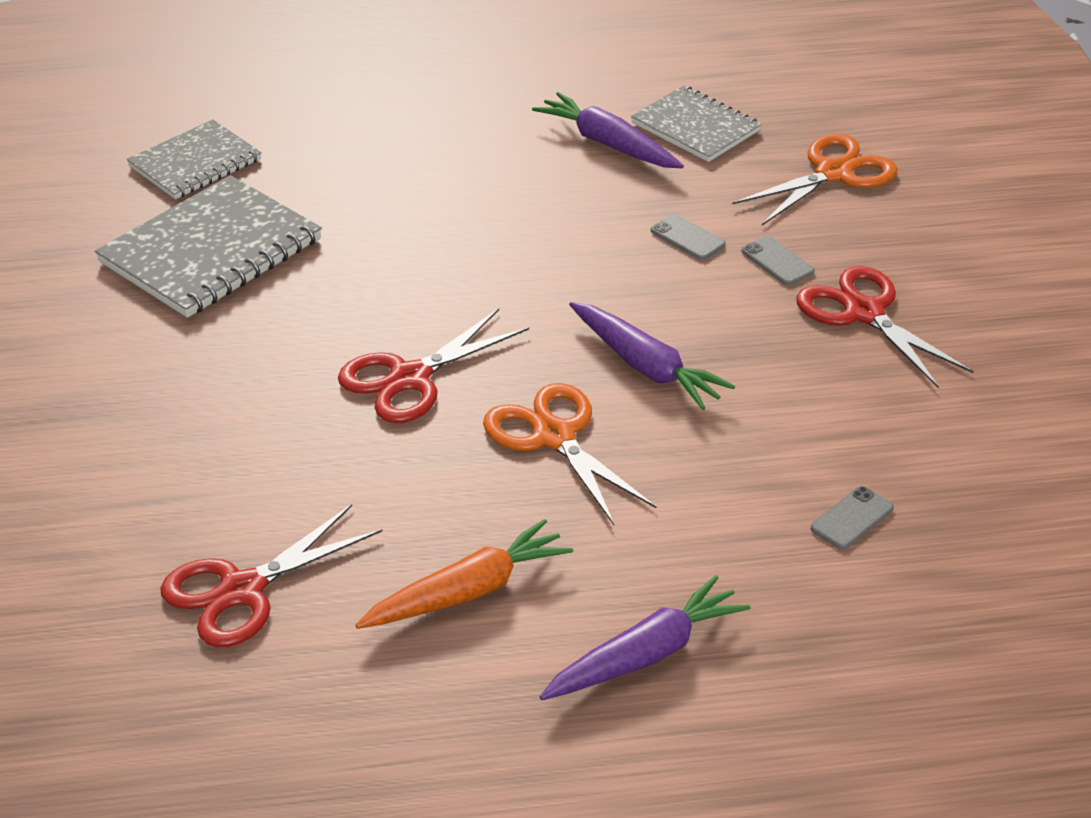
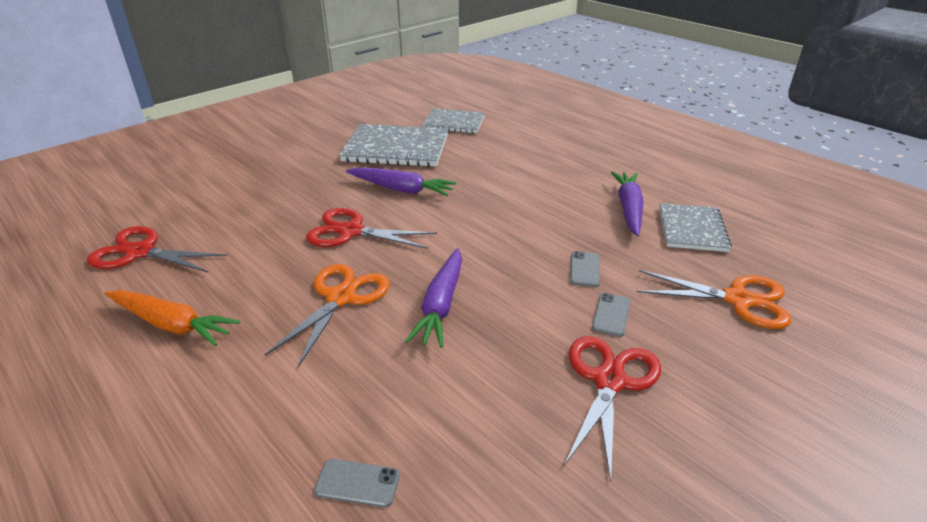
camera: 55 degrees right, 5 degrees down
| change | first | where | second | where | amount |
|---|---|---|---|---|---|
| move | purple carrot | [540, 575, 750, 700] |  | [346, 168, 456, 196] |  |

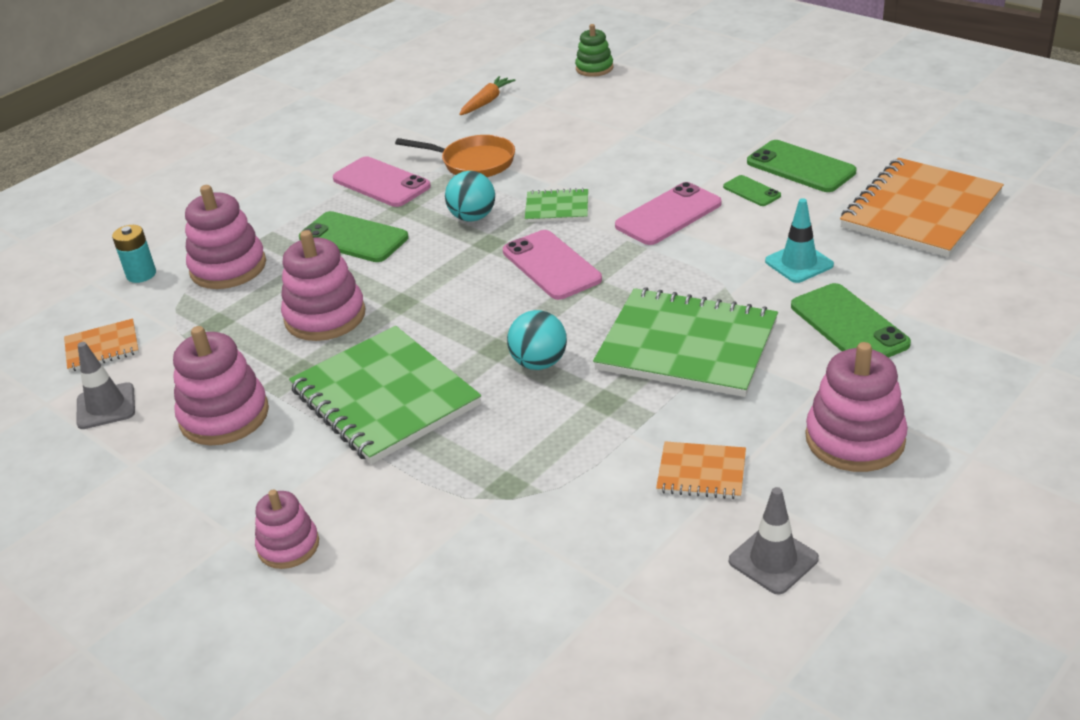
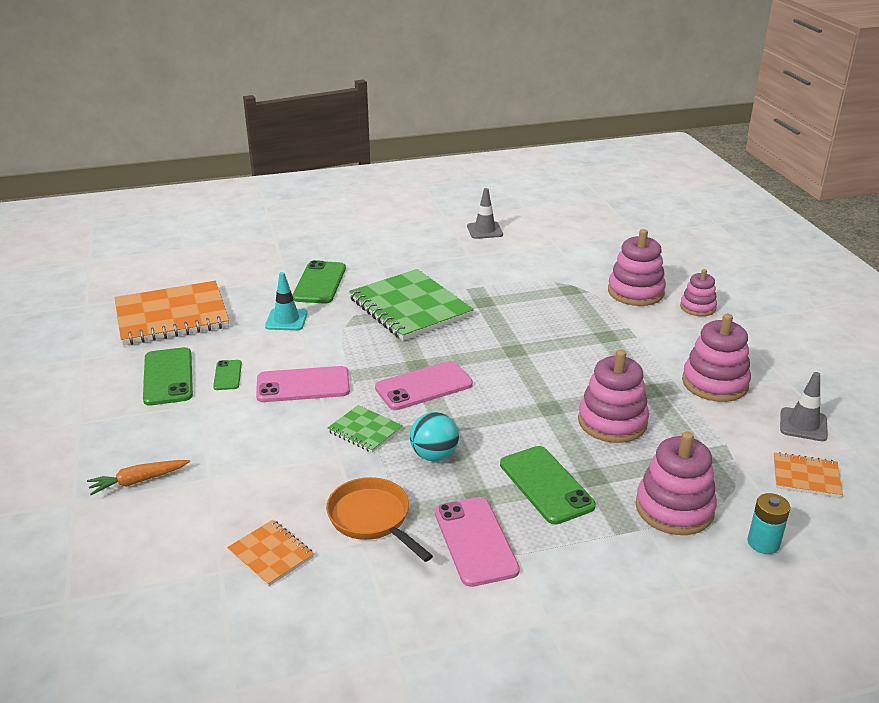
camera: 150 degrees left, 5 degrees down
| change | first | where | second | where | amount |
|---|---|---|---|---|---|
| move | orange carrot | [459, 76, 515, 115] |  | [87, 460, 190, 495] |  |
| move | orange notebook | [656, 441, 746, 499] |  | [227, 520, 314, 587] |  |
| rotate | pink phone | [503, 230, 602, 300] |  | [375, 361, 473, 410] | 60 degrees clockwise |
| move | pink stacking toy | [805, 342, 908, 472] |  | [608, 229, 666, 306] |  |
| delete | green notebook | [289, 326, 481, 464] |  |  |  |
| delete | turquoise ball | [507, 310, 567, 370] |  |  |  |
| delete | green stacking toy | [575, 24, 614, 77] |  |  |  |

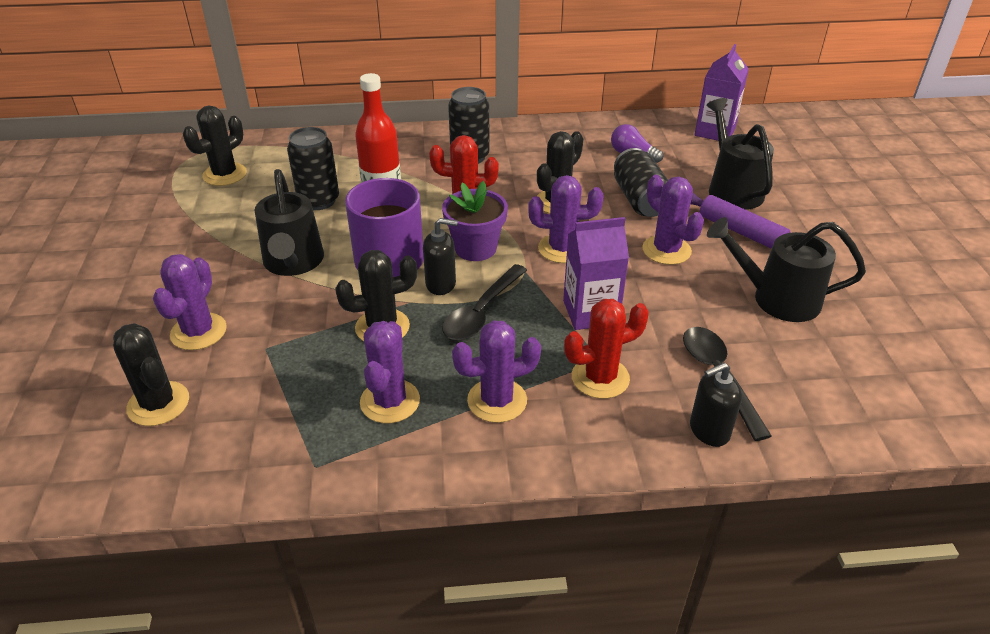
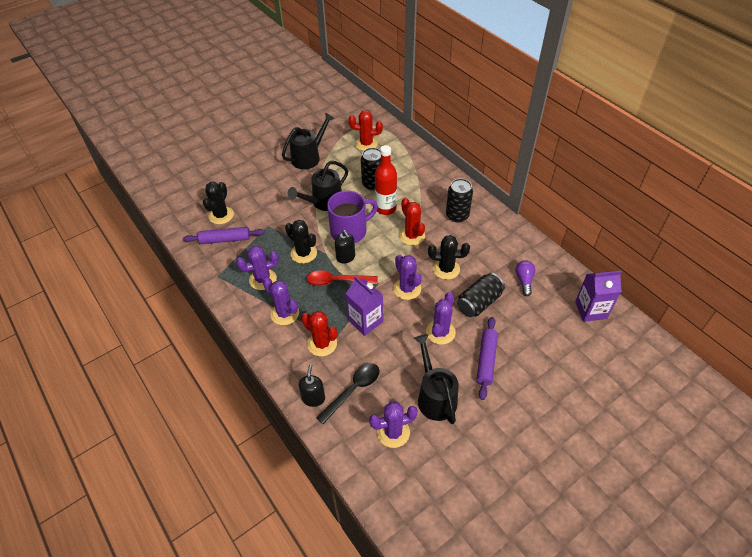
camera: 60 degrees right, 10 degrees up
| change | first | where | second | where | amount |
|---|---|---|---|---|---|
| insert |  |  | purple rolling pin | [183, 227, 265, 244] |  |
| move | black watering can | [707, 98, 774, 210] |  | [282, 112, 334, 169] |  |
| rotate | black soap dispenser | [690, 363, 742, 447] |  | [299, 364, 325, 407] | 60 degrees clockwise |
| recolor | black spoon | [442, 264, 527, 340] | red spoon | [307, 270, 378, 286] |  |
| recolor | black cactus | [183, 106, 247, 186] | red cactus | [349, 110, 383, 151] |  |
| move | purple cactus | [153, 254, 227, 350] |  | [369, 401, 418, 448] |  |
| delete | purple flower pot | [442, 181, 508, 261] |  |  |  |

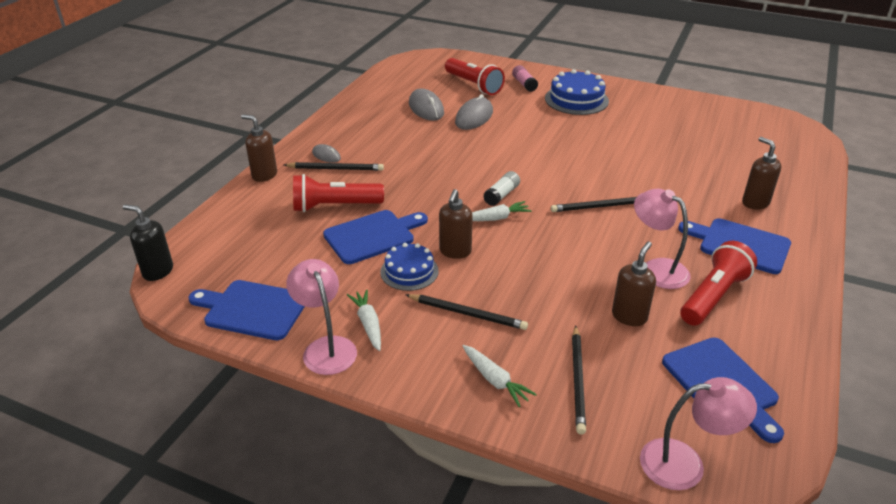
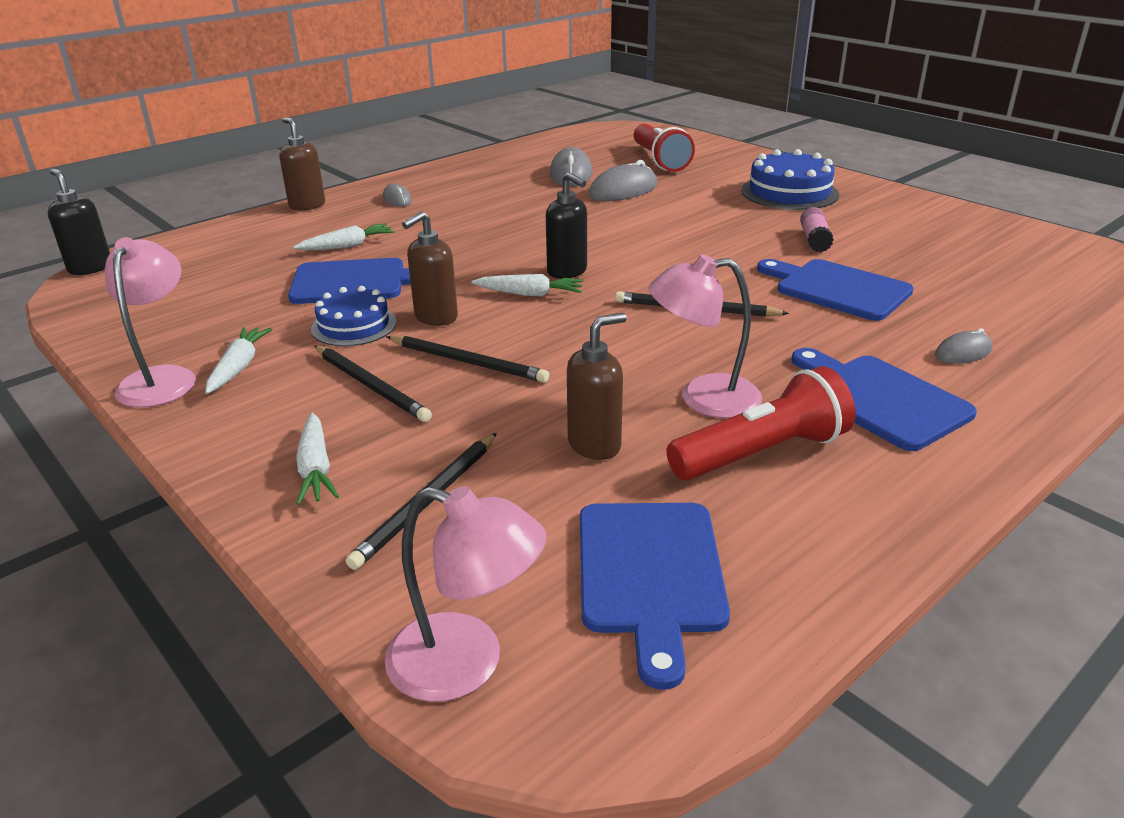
camera: 25 degrees right, 5 degrees down
| change | first | where | second | where | amount |
|---|---|---|---|---|---|
| replace | red flashlight | [293, 174, 384, 212] | white carrot | [293, 224, 395, 250] |  |
| move | black pencil | [284, 162, 384, 171] |  | [386, 336, 549, 383] |  |
| replace | white glue stick | [483, 171, 520, 206] | black soap dispenser | [546, 172, 587, 279] |  |
| rotate | pink lamp | [634, 189, 691, 289] |  | [649, 254, 762, 418] | 75 degrees counterclockwise |
| move | blue cutting board | [189, 280, 305, 340] |  | [757, 259, 914, 321] |  |
| move | pink glue stick | [512, 65, 538, 92] |  | [800, 207, 834, 252] |  |
| replace | brown soap dispenser | [742, 137, 781, 209] | grey mouse | [935, 328, 992, 364] |  |

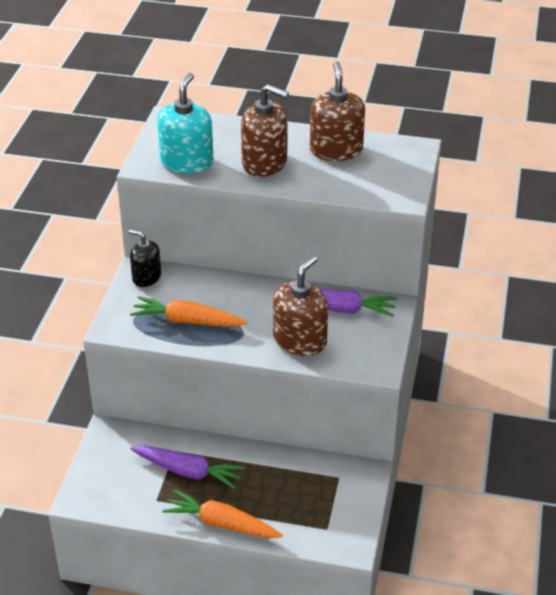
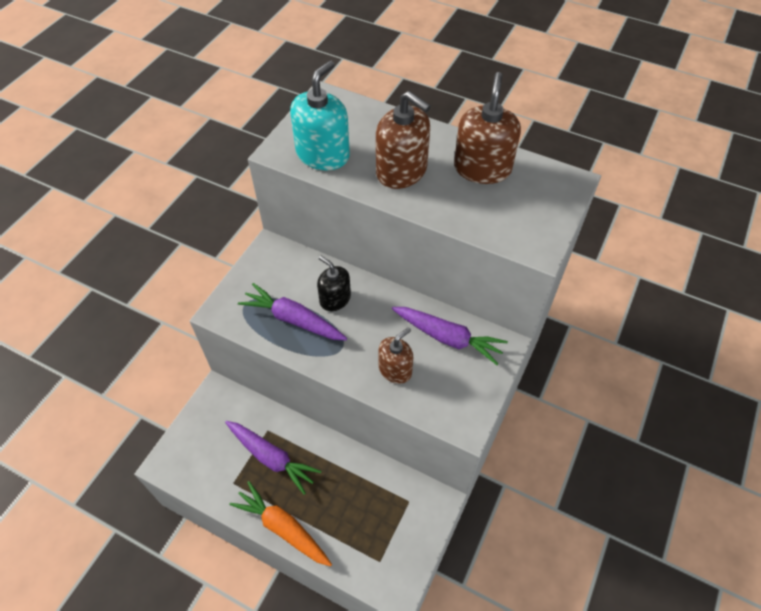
camera: 15 degrees right, 15 degrees up
| change | first | where | second | where | amount |
|---|---|---|---|---|---|
| recolor | orange carrot | [130, 296, 247, 327] | purple carrot | [238, 283, 347, 340] |  |
| move | black soap dispenser | [129, 229, 161, 287] |  | [317, 256, 351, 311] |  |
| resize | brown soap dispenser | [273, 255, 328, 356] |  | [379, 327, 413, 384] | x0.63 |

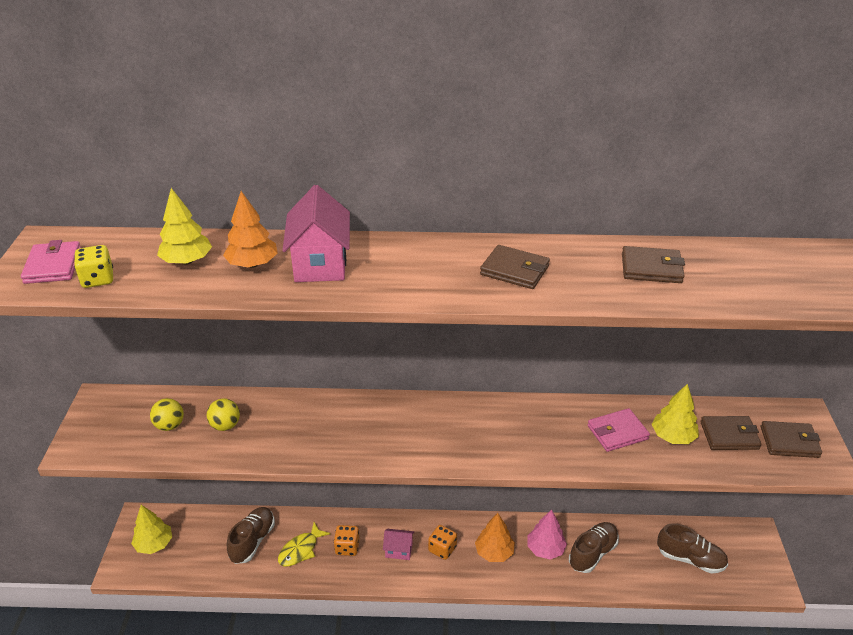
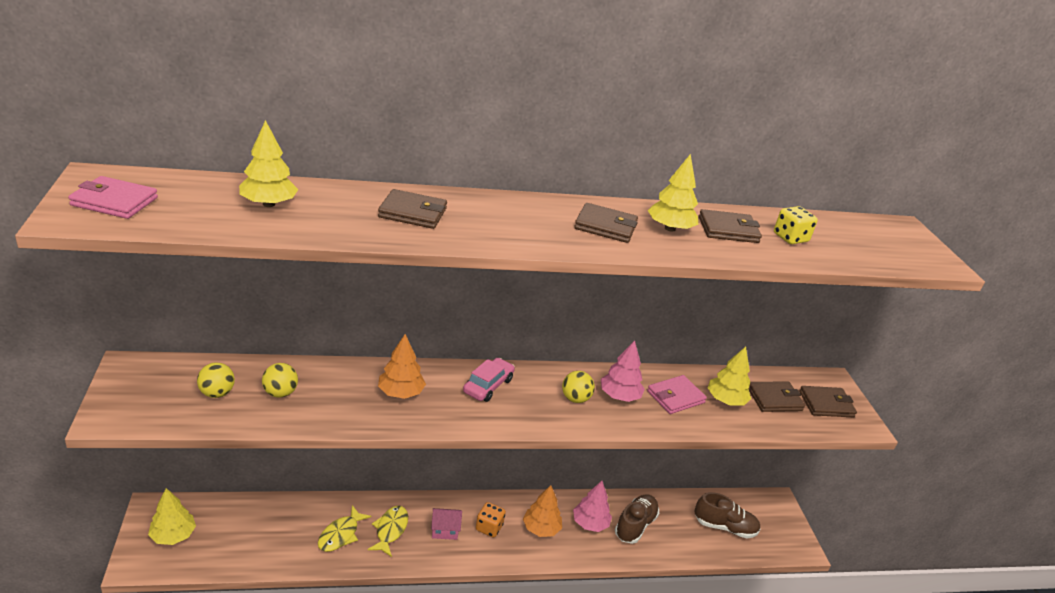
camera: 15 degrees left, 5 degrees down
| change | first | where | second | where | amount |
|---|---|---|---|---|---|
| rotate | pink wallet | [21, 240, 81, 284] |  | [68, 176, 158, 219] | 60 degrees counterclockwise |
| replace | orange dice | [334, 525, 360, 556] | yellow fish | [368, 506, 408, 557] |  |
| replace | pink house | [282, 185, 350, 282] | brown wallet | [378, 189, 447, 229] |  |
| move | orange tree | [223, 191, 278, 268] |  | [378, 334, 426, 399] |  |
| insert |  |  | pink car | [463, 358, 515, 402] |  |
| insert |  |  | yellow ball | [562, 371, 595, 403] |  |
| insert |  |  | pink tree | [601, 340, 645, 402] |  |
| insert |  |  | yellow tree | [648, 154, 698, 232] |  |
| move | yellow dice | [74, 245, 113, 288] |  | [774, 206, 818, 244] |  |
| delete | brown shoe | [227, 507, 275, 564] |  |  |  |

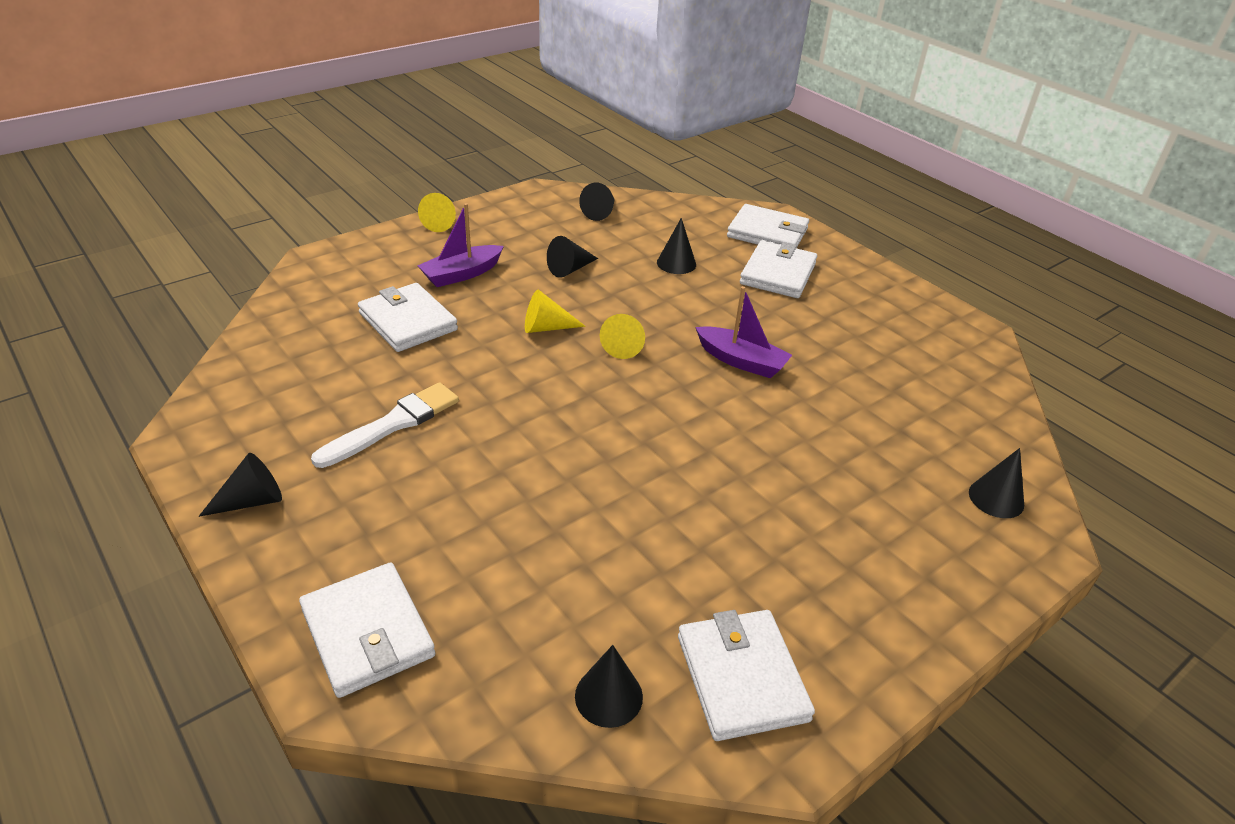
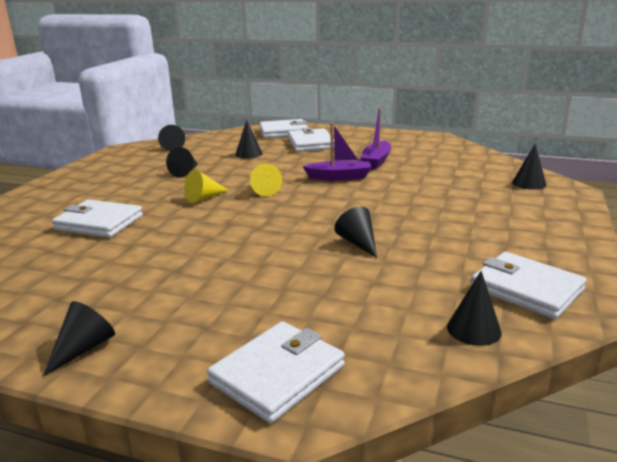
camera: 30 degrees left, 15 degrees down
| change | first | where | second | where | amount |
|---|---|---|---|---|---|
| rotate | white wallet | [299, 562, 435, 698] |  | [207, 321, 345, 423] | 75 degrees counterclockwise |
| insert |  |  | black cone | [334, 207, 377, 258] |  |
| move | purple boat | [417, 203, 504, 287] |  | [361, 108, 391, 169] |  |
| delete | white brush | [311, 382, 459, 468] |  |  |  |
| delete | yellow cone | [418, 193, 456, 232] |  |  |  |

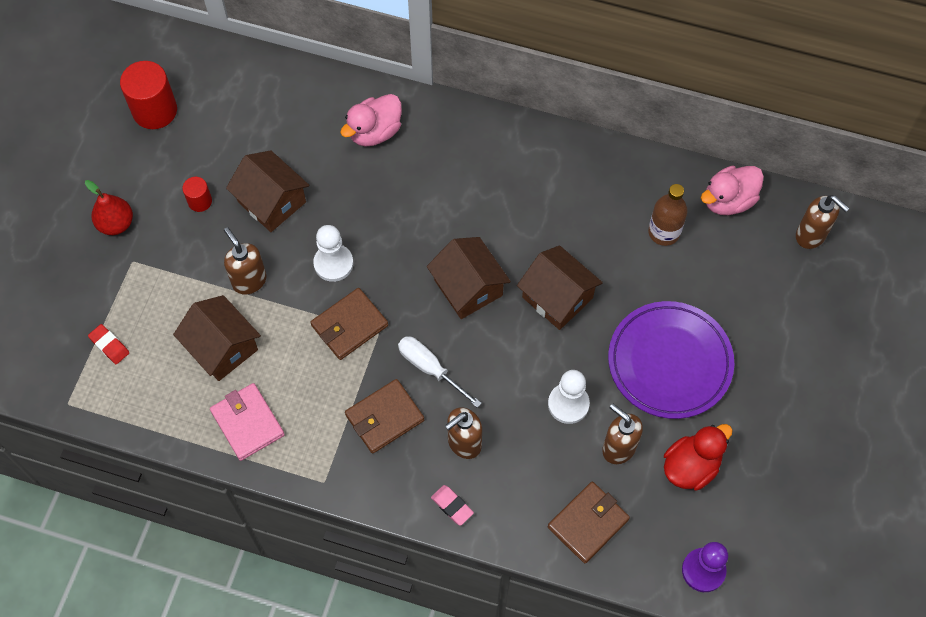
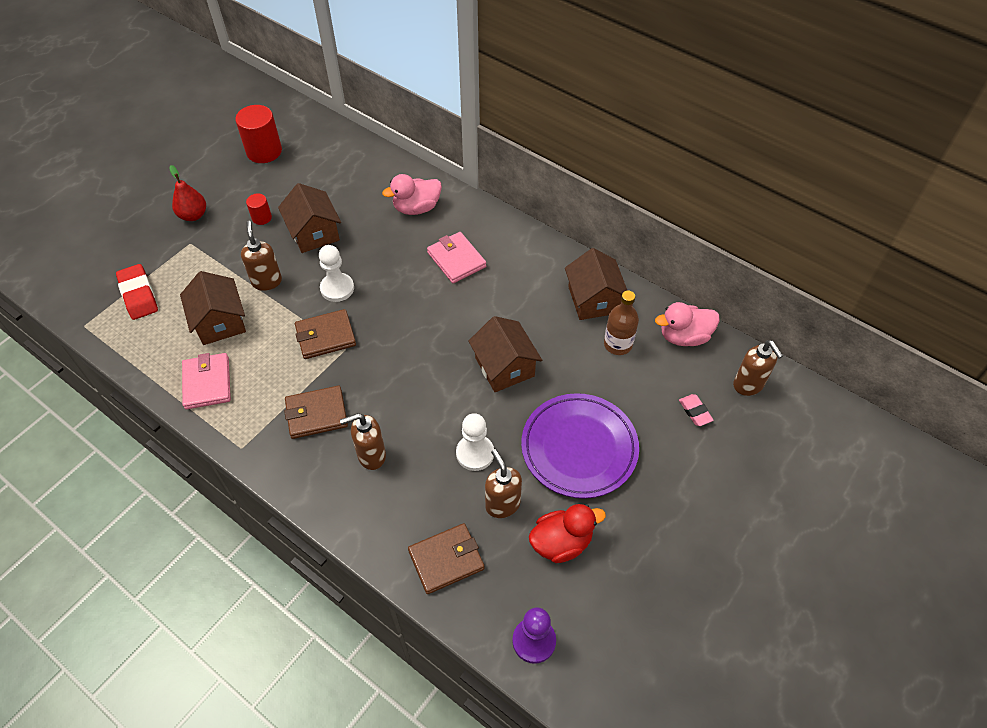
camera: 20 degrees right, 10 degrees down
| change | first | where | second | where | amount |
|---|---|---|---|---|---|
| resize | red eraser | [88, 324, 129, 364] |  | [116, 264, 158, 320] | x1.70 |
| insert |  |  | pink wallet | [427, 232, 486, 283] |  |
| move | brown house | [427, 237, 511, 319] |  | [565, 248, 628, 320] |  |
| move | pink eraser | [431, 485, 474, 526] |  | [679, 394, 714, 426] |  |
| delete | white screwdriver | [398, 336, 482, 408] |  |  |  |

